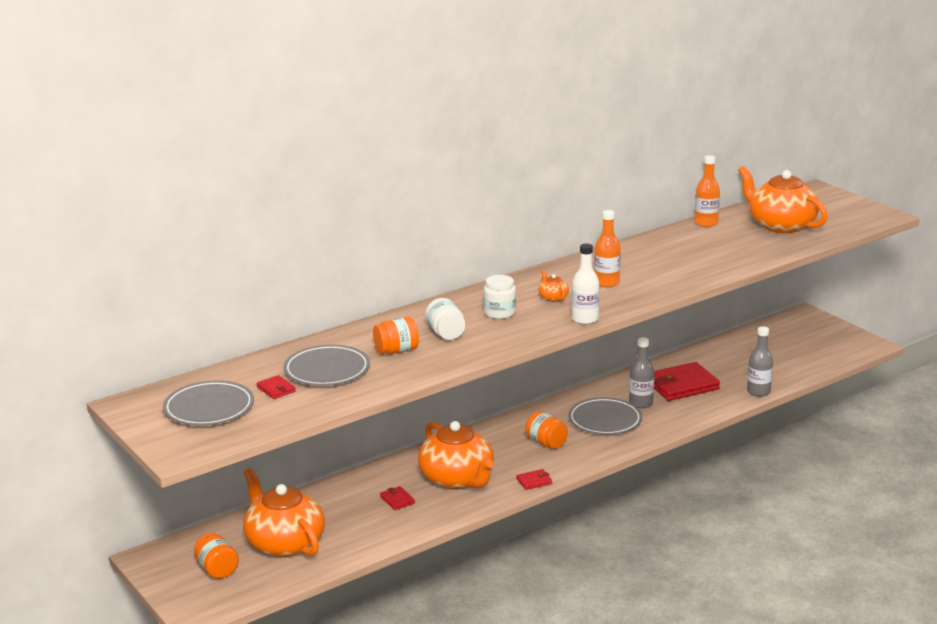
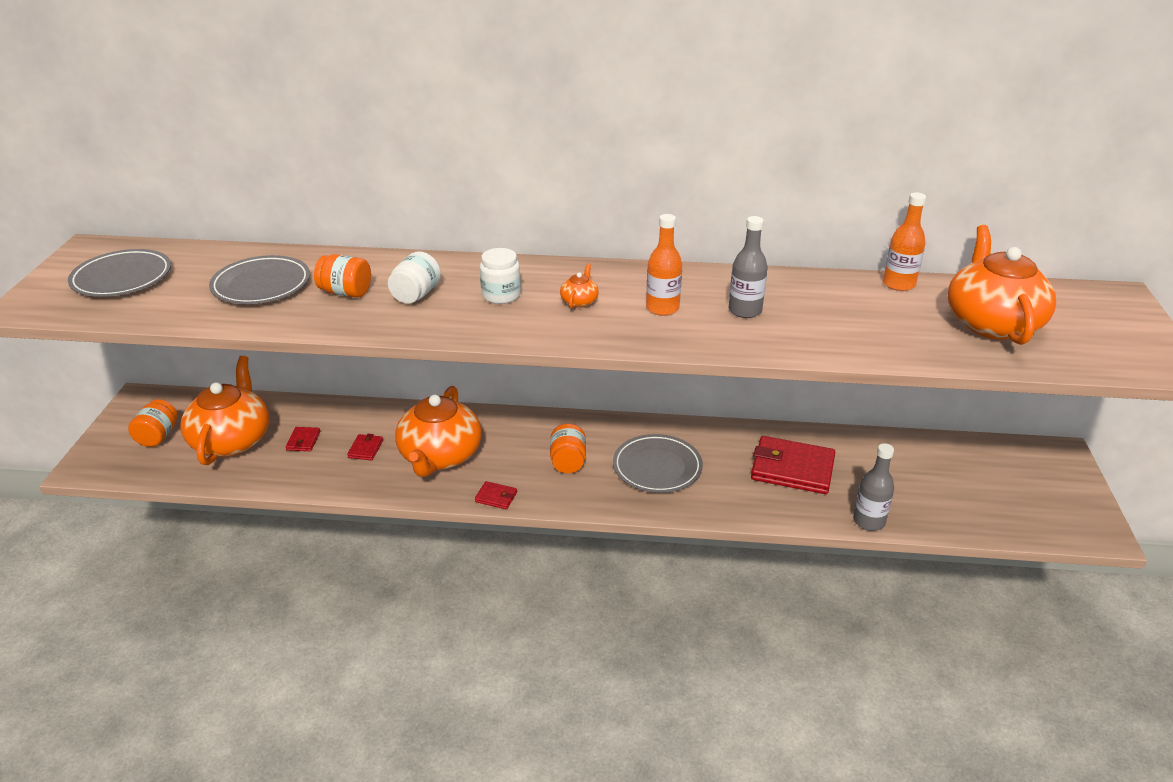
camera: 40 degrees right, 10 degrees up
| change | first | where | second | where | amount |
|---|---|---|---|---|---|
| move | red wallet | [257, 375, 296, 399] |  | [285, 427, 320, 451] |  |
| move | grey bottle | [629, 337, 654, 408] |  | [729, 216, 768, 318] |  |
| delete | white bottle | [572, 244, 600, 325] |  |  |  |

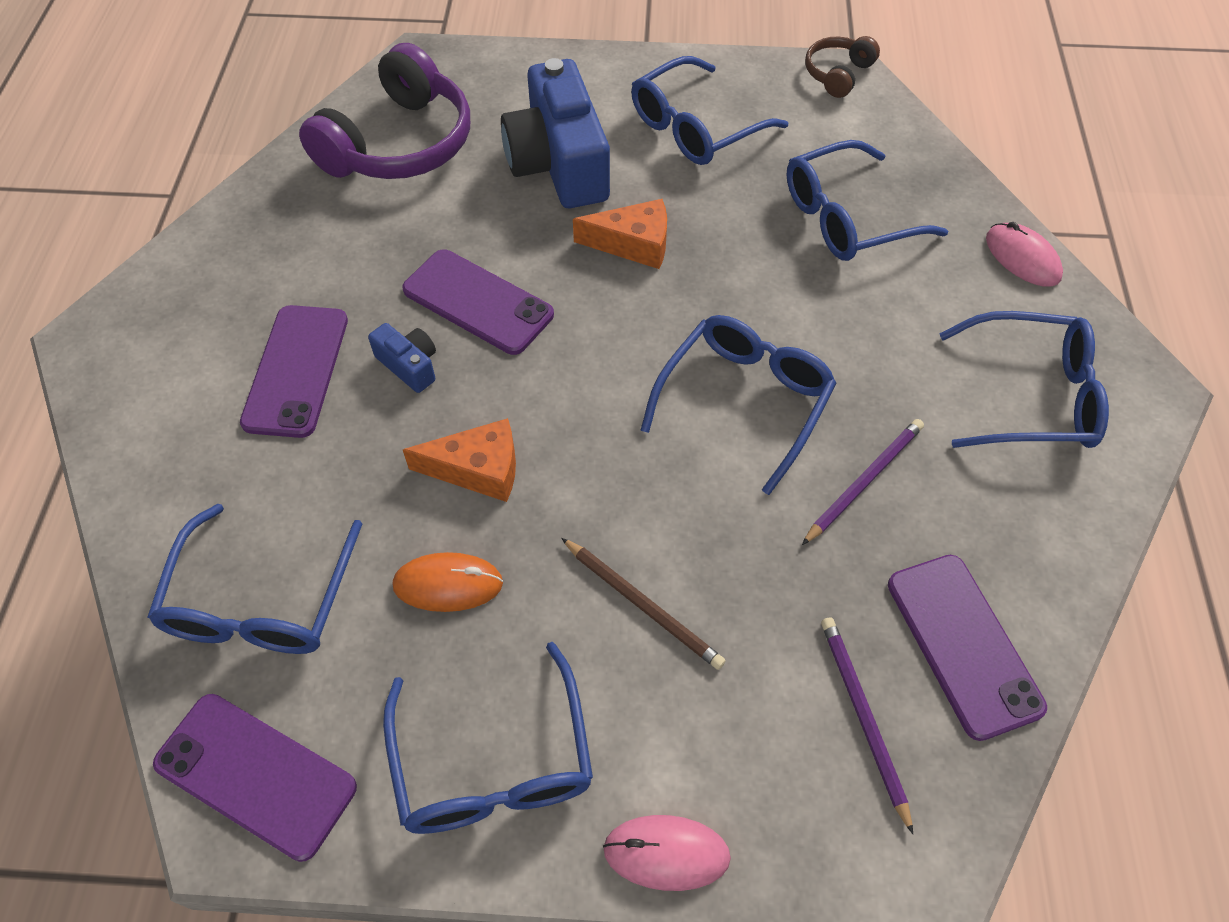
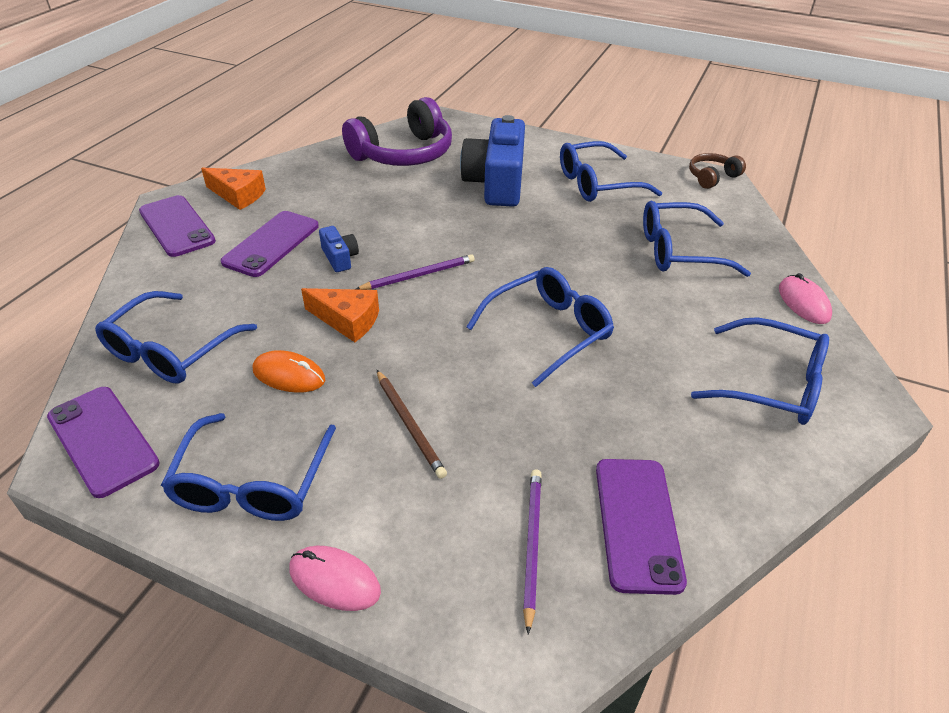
camera: 20 degrees right, 15 degrees down
| change | first | where | second | where | amount |
|---|---|---|---|---|---|
| move | purple phone | [402, 249, 554, 355] |  | [139, 195, 216, 257] |  |
| move | orange cheese | [573, 199, 667, 269] |  | [201, 168, 266, 210] |  |
| move | purple pencil | [802, 419, 924, 545] |  | [356, 254, 475, 290] |  |

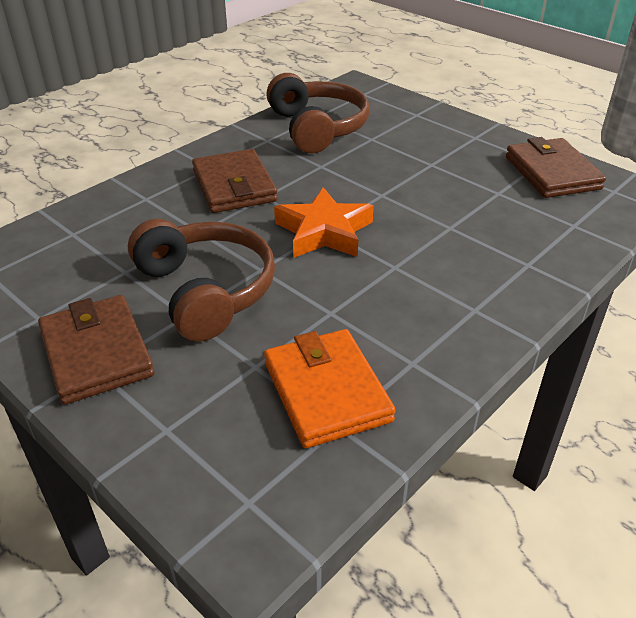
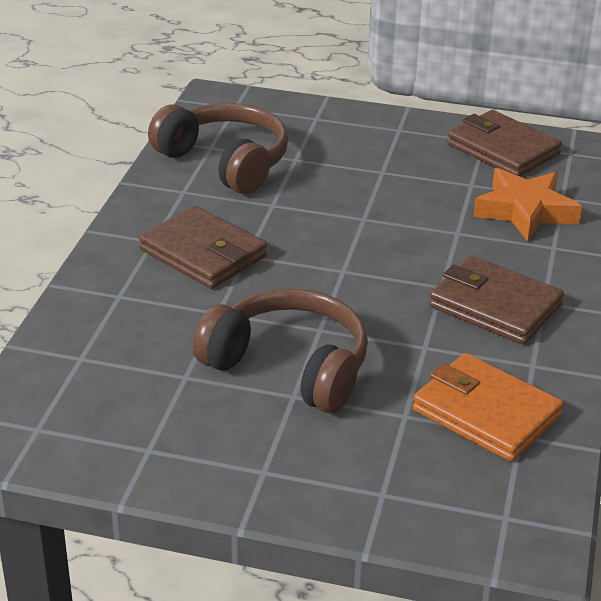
camera: 30 degrees left, 5 degrees down
| change | first | where | second | where | amount |
|---|---|---|---|---|---|
| move | brown wallet | [38, 295, 155, 405] |  | [429, 256, 564, 345] |  |
| move | orange star | [274, 187, 374, 258] |  | [473, 168, 582, 242] |  |

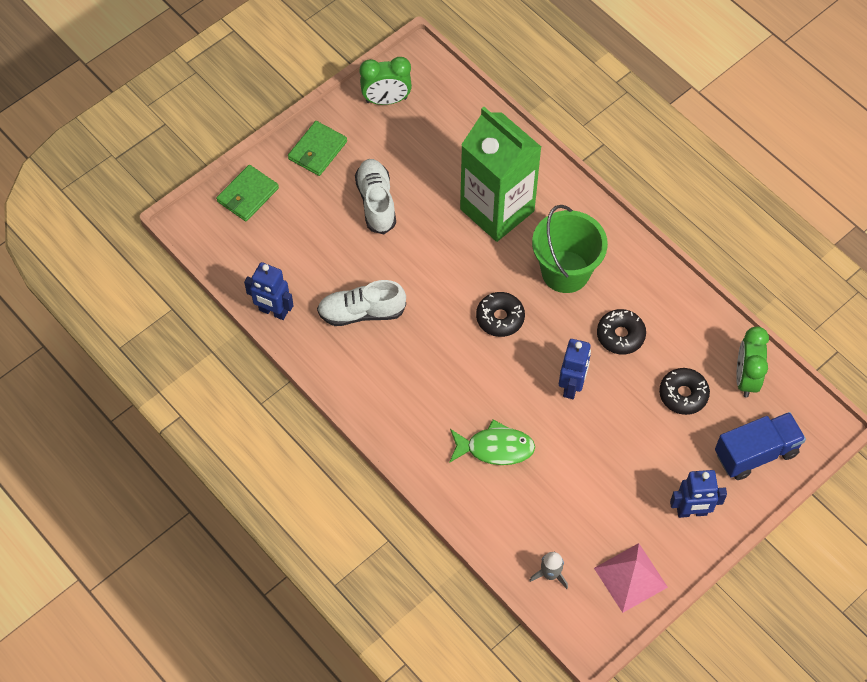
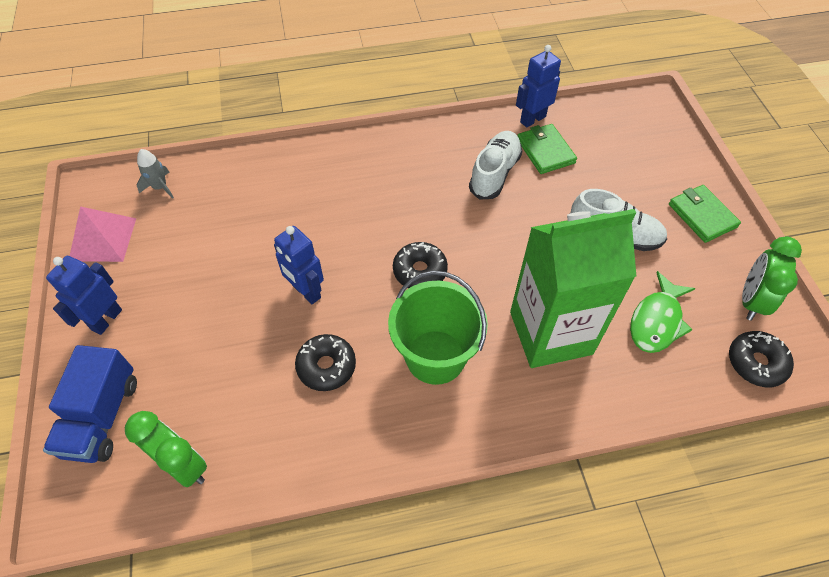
camera: 120 degrees right, 5 degrees down
| change | first | where | second | where | amount |
|---|---|---|---|---|---|
| move | green wallet | [216, 165, 279, 221] |  | [517, 124, 577, 174] |  |
| move | green fish | [449, 420, 535, 465] |  | [630, 271, 696, 353] |  |
| move | black donut | [659, 368, 710, 415] |  | [729, 331, 794, 387] |  |

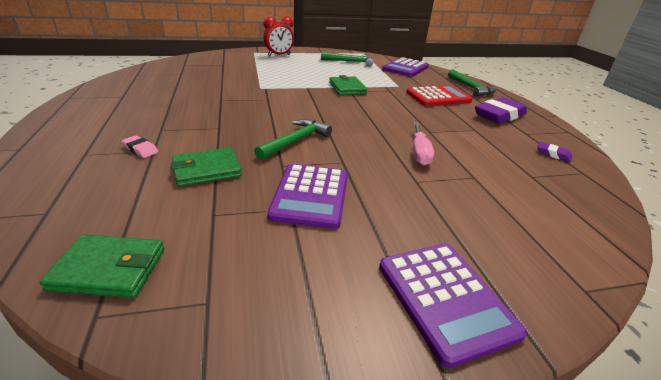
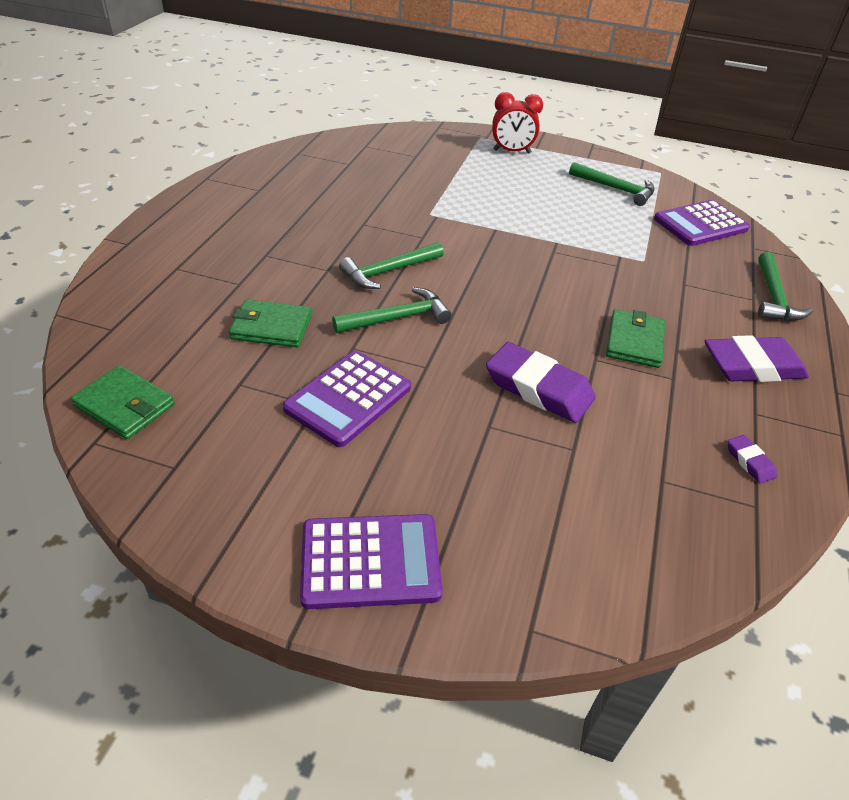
camera: 30 degrees right, 10 degrees up
| change | first | where | second | where | amount |
|---|---|---|---|---|---|
| rotate | purple calculator | [379, 244, 527, 368] |  | [300, 514, 443, 609] | 105 degrees counterclockwise |
| insert |  |  | green hammer | [339, 242, 444, 289] |  |
| replace | pink screwdriver | [413, 122, 434, 166] | purple eraser | [486, 342, 596, 423] |  |
| move | green wallet | [329, 75, 367, 95] |  | [606, 309, 665, 368] |  |
| delete | pink eraser | [122, 135, 158, 158] |  |  |  |
| delete | red calculator | [406, 85, 472, 106] |  |  |  |

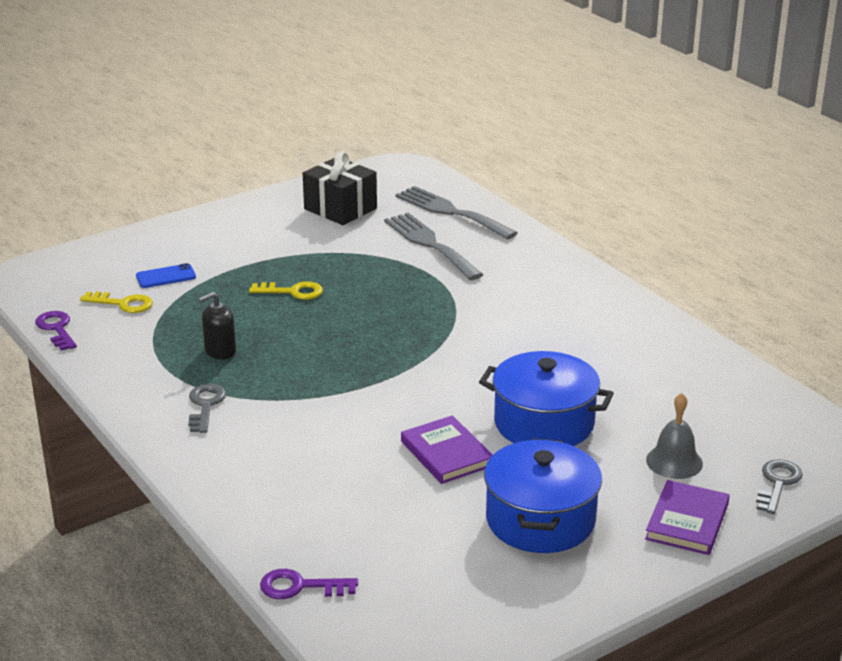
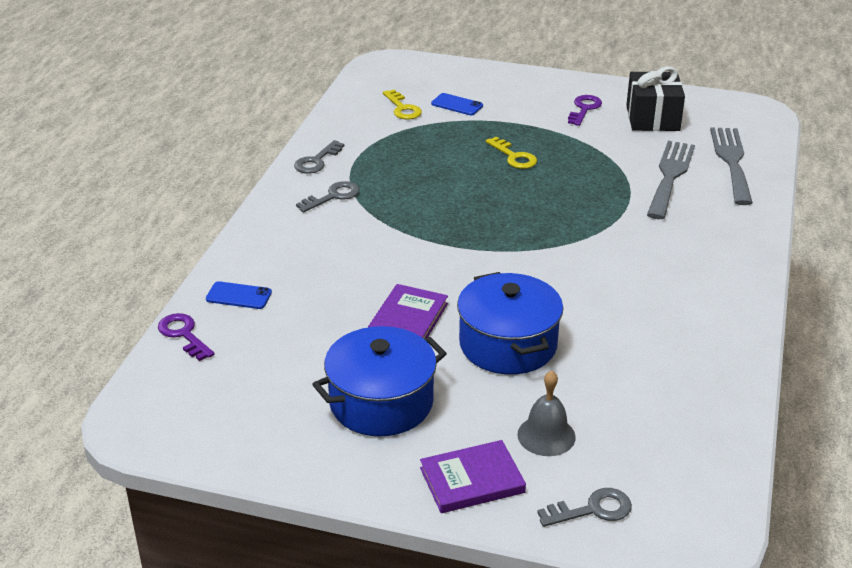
camera: 50 degrees right, 5 degrees up
| change | first | where | second | where | amount |
|---|---|---|---|---|---|
| insert |  |  | blue phone | [206, 281, 272, 309] |  |
| insert |  |  | grey key | [294, 140, 344, 174] |  |
| move | purple key | [35, 311, 77, 351] |  | [568, 95, 602, 126] |  |
| delete | black soap dispenser | [199, 292, 236, 359] |  |  |  |

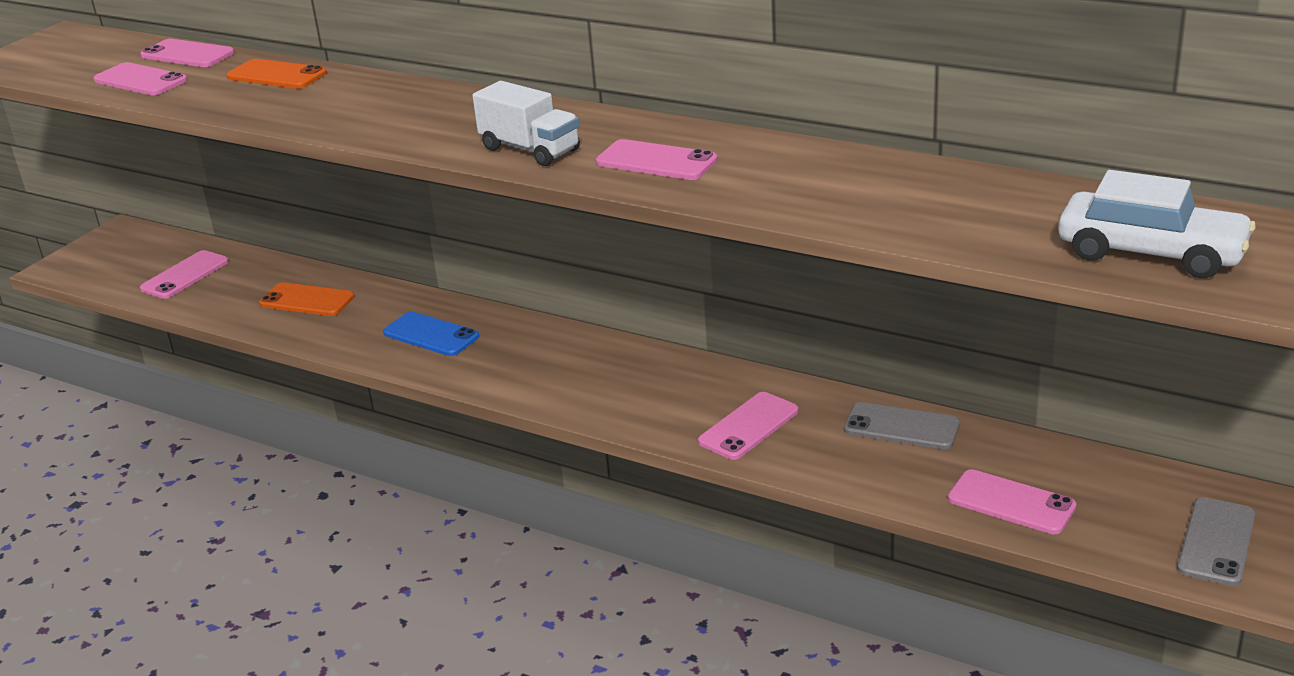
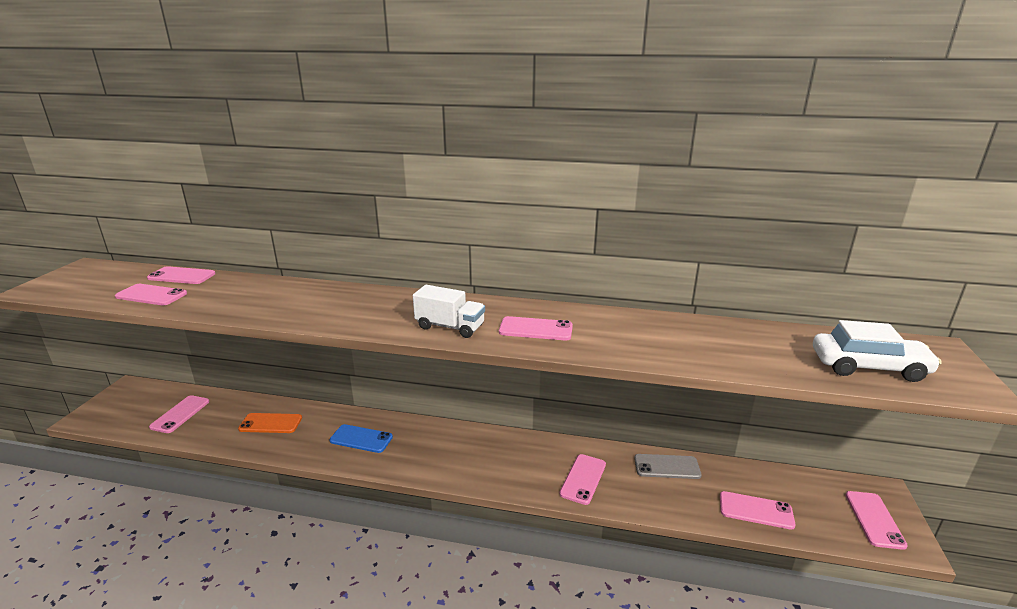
camera: 20 degrees left, 5 degrees down
| change | first | where | second | where | amount |
|---|---|---|---|---|---|
| recolor | grey phone | [1177, 497, 1255, 586] | pink phone | [846, 491, 908, 550] |  |
| delete | orange phone | [227, 59, 327, 89] |  |  |  |

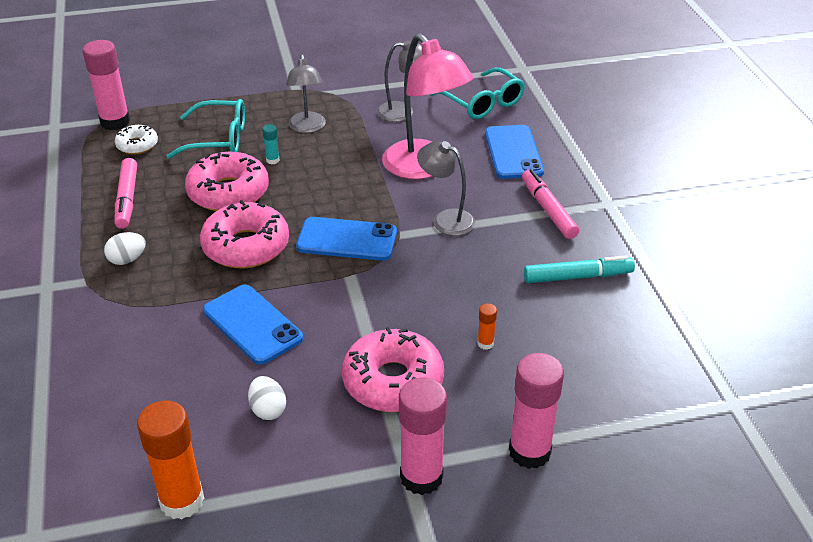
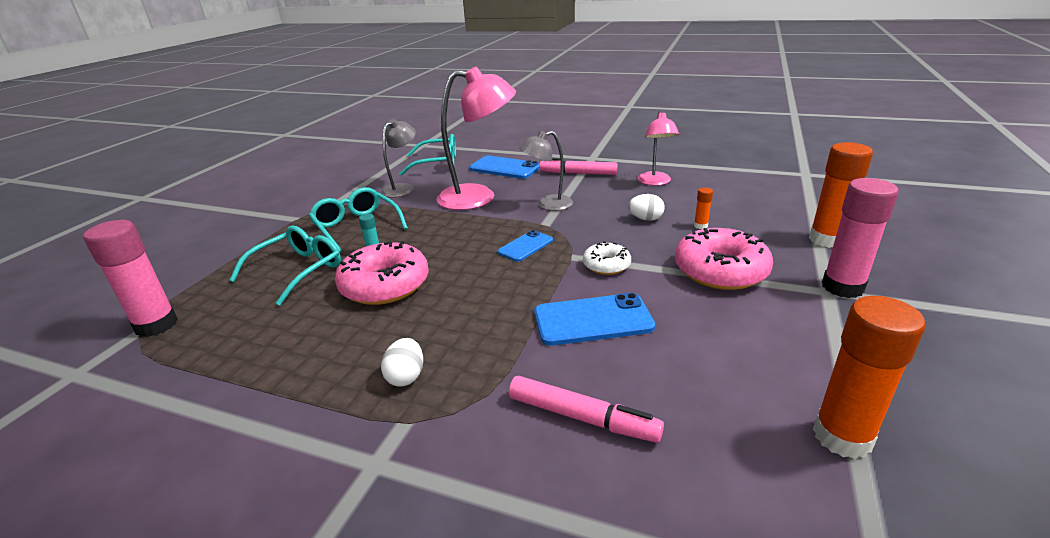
camera: 55 degrees left, 10 degrees down
| change | first | where | second | where | amount |
|---|---|---|---|---|---|
| replace | grey lamp | [286, 54, 326, 133] | turquoise glasses | [309, 187, 408, 253] |  |
| resize | blue phone | [296, 217, 397, 261] |  | [498, 230, 553, 262] | x0.62 |
| move | pink marker | [115, 158, 137, 229] |  | [509, 376, 664, 443] |  |
| move | white donut | [115, 125, 158, 154] |  | [583, 241, 631, 275] |  |
| move | white egg | [248, 376, 286, 420] |  | [628, 194, 665, 221] |  |
| replace | turquoise marker | [524, 256, 635, 283] | pink lamp | [638, 111, 679, 186] |  |
| recolor | pink glue stick | [509, 353, 564, 469] | orange glue stick | [809, 142, 873, 248] |  |
| delete | pink donut | [200, 200, 289, 268] |  |  |  |

